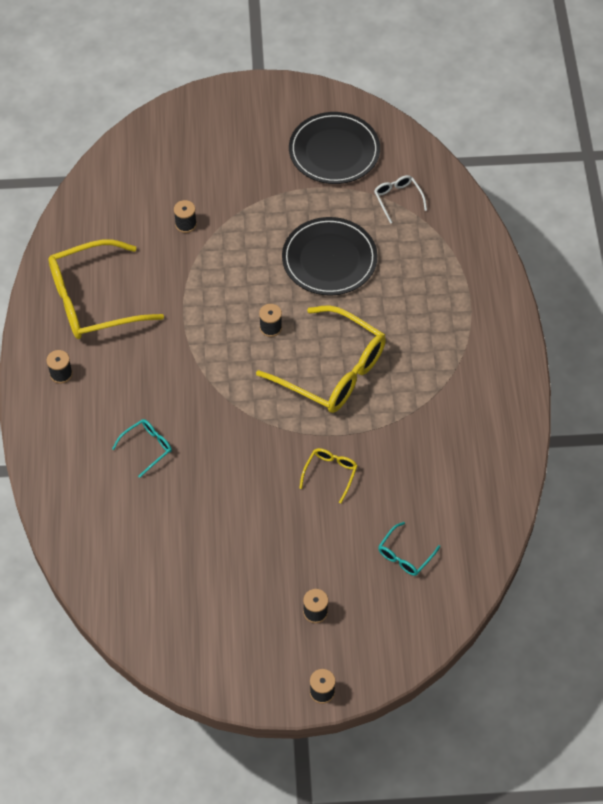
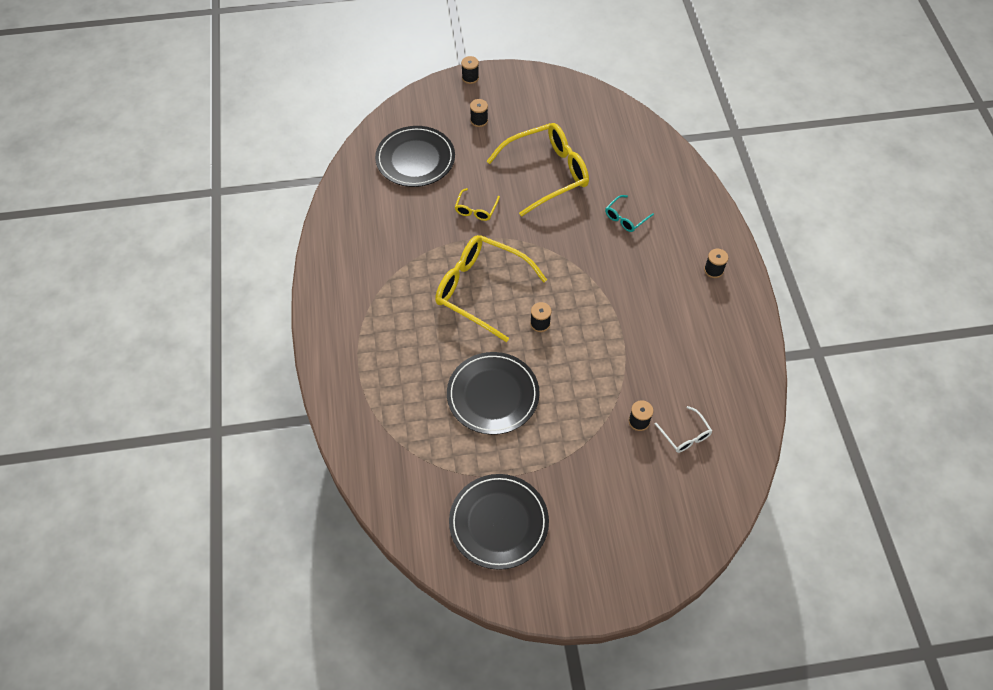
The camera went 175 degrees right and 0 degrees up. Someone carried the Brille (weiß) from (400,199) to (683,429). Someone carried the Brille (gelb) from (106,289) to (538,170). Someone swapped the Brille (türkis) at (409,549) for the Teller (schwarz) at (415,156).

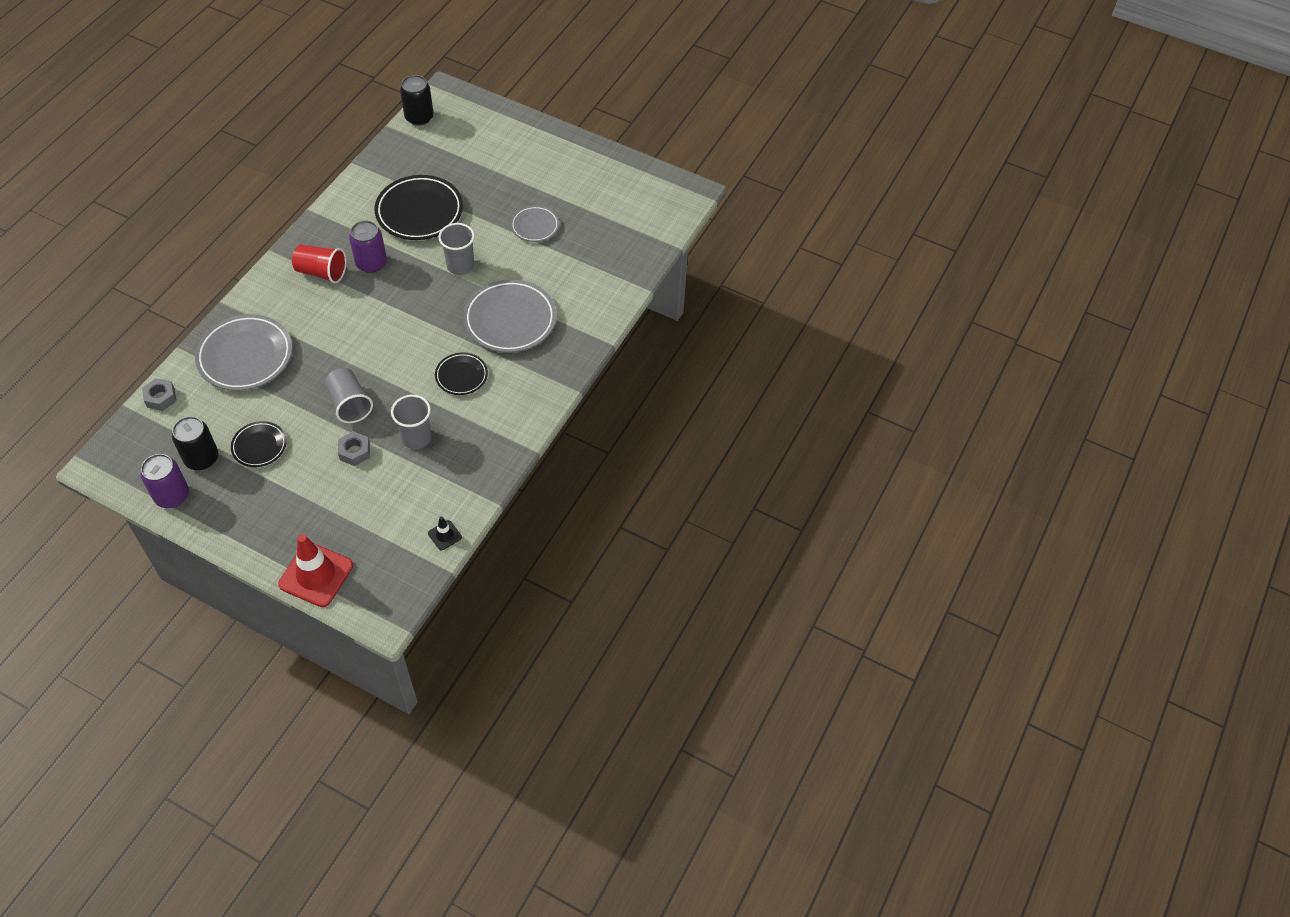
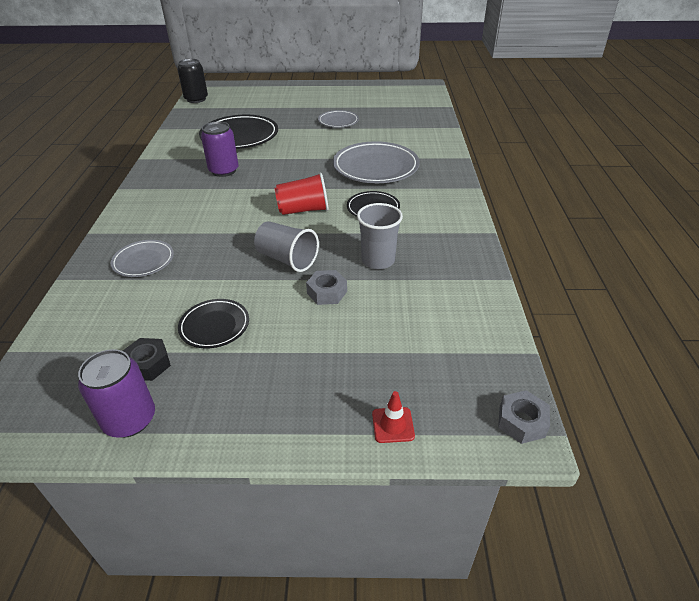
The camera went 25 degrees left and 15 degrees down. Someone took away the Becher (grau) at (456,249). Someone carried the Becher (rot) from (319,263) to (301,193). Someone scaled the Teller (grau) at (243,352) by 0.55. Someone carried the Sechskantmutter (grau) from (159,394) to (524,417). Someone swapped the Dose (schwarz) at (195,443) for the Sechskantmutter (schwarz) at (147,359). Someone took away the Leitkegel (schwarz) at (445,533). Someone scaled the Leitkegel (rot) at (315,570) by 0.47.

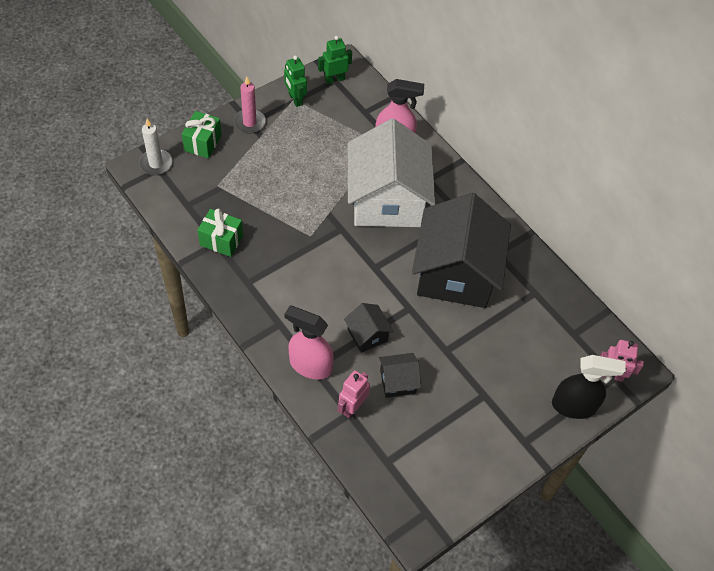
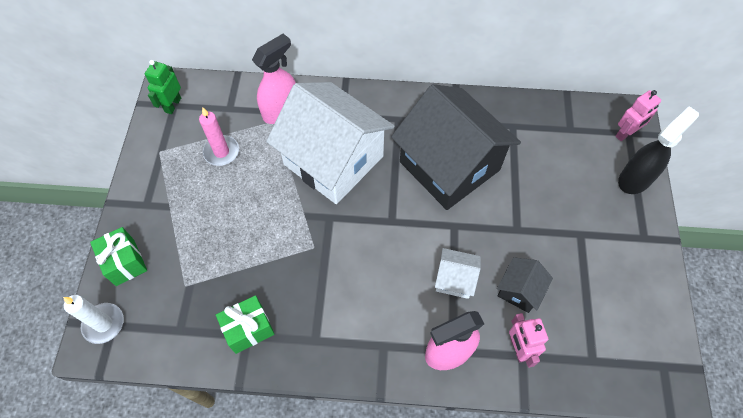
The camera went 45 degrees left and 5 degrees up. Someone took away the Roboter (grün) at (295,81). Someone carried the Kerze (rosa) from (250,105) to (219,136). Someone repainted the Haus (schwarz) at (369,328), which became the Haus (weiß) at (458,273).

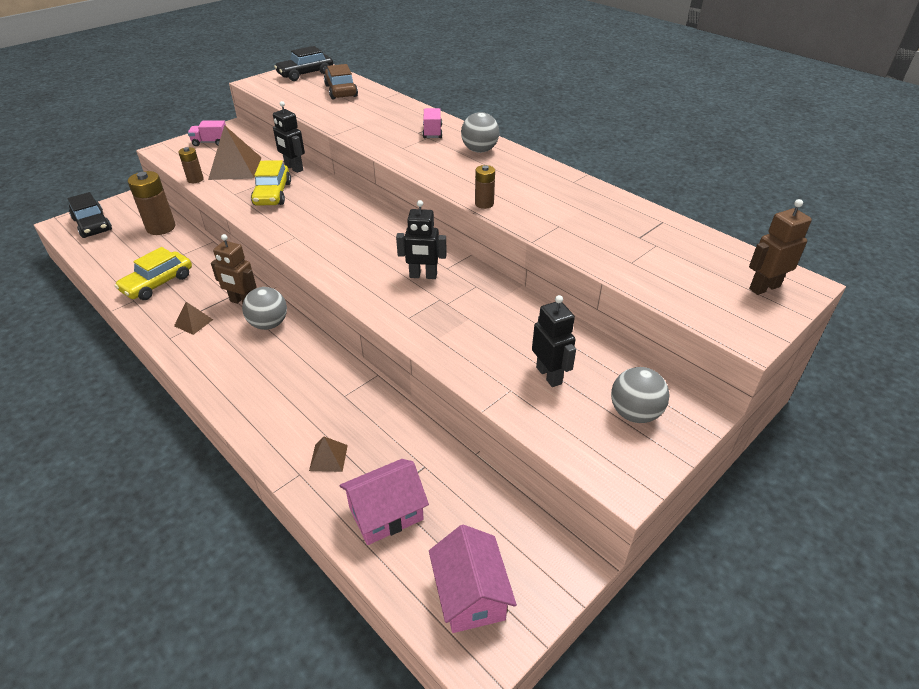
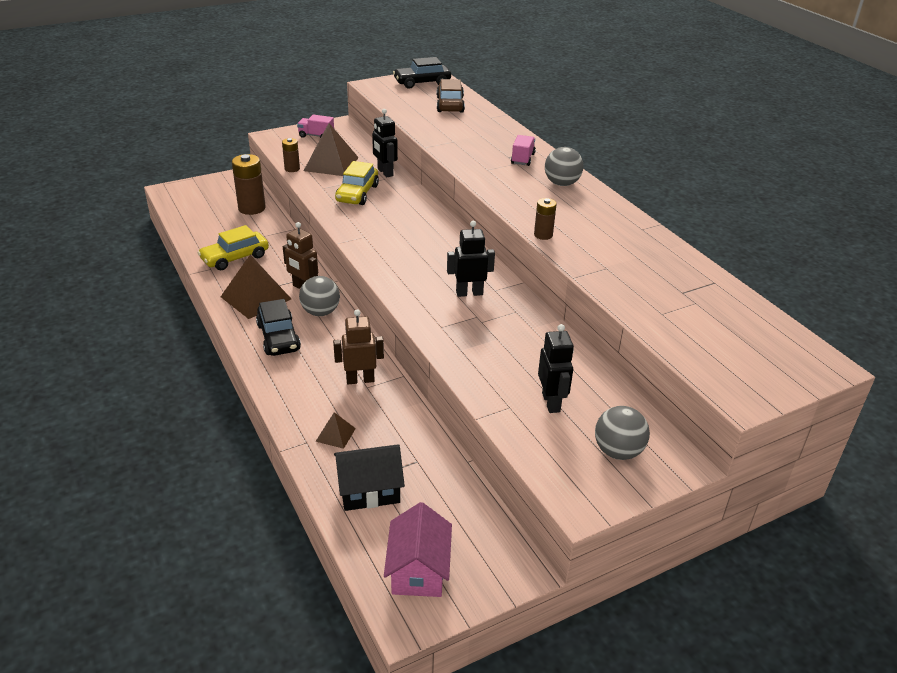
The camera went 15 degrees right and 5 degrees down. Someone carried the Auto (schwarz) from (89,215) to (278,327). Someone carried the Roboter (braun) from (780,247) to (358,346). Someone rotated the Roboter (schwarz) at (421,239) by 150 degrees clockwise. Someone scaled the Pyramide (braun) at (193,318) by 2.02. Someone repainted the Haus (rosa) at (384,502), which became the Haus (schwarz) at (369,477).

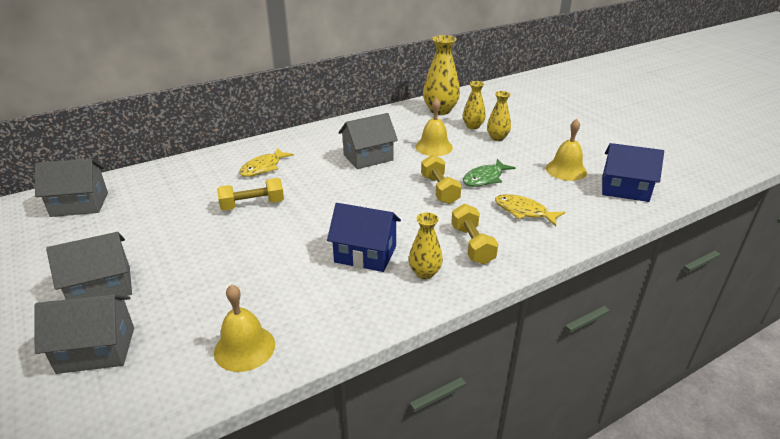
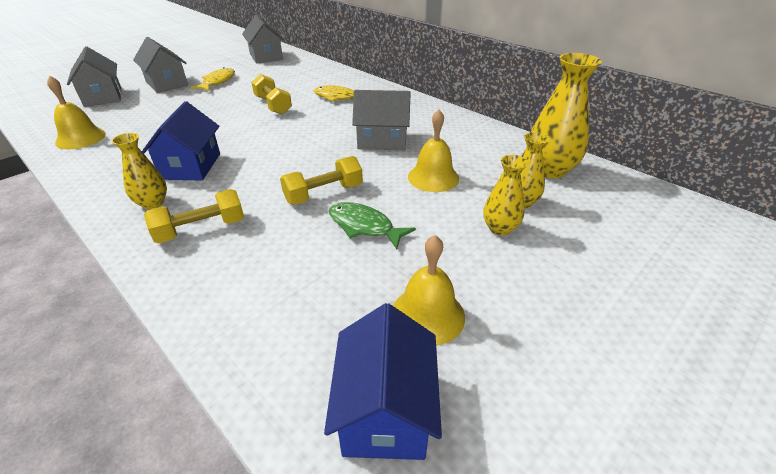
The camera went 75 degrees right and 5 degrees up. Someone rotated the Haus (grau) at (368,141) by 45 degrees counterclockwise. Someone carried the Fisch (gelb) from (530,210) to (212,79).

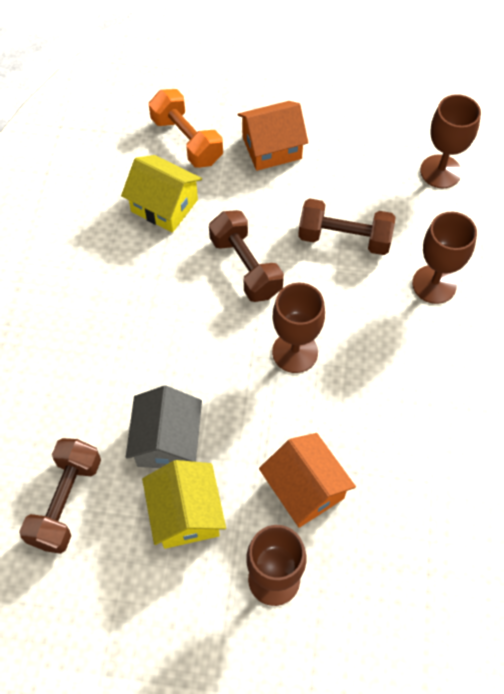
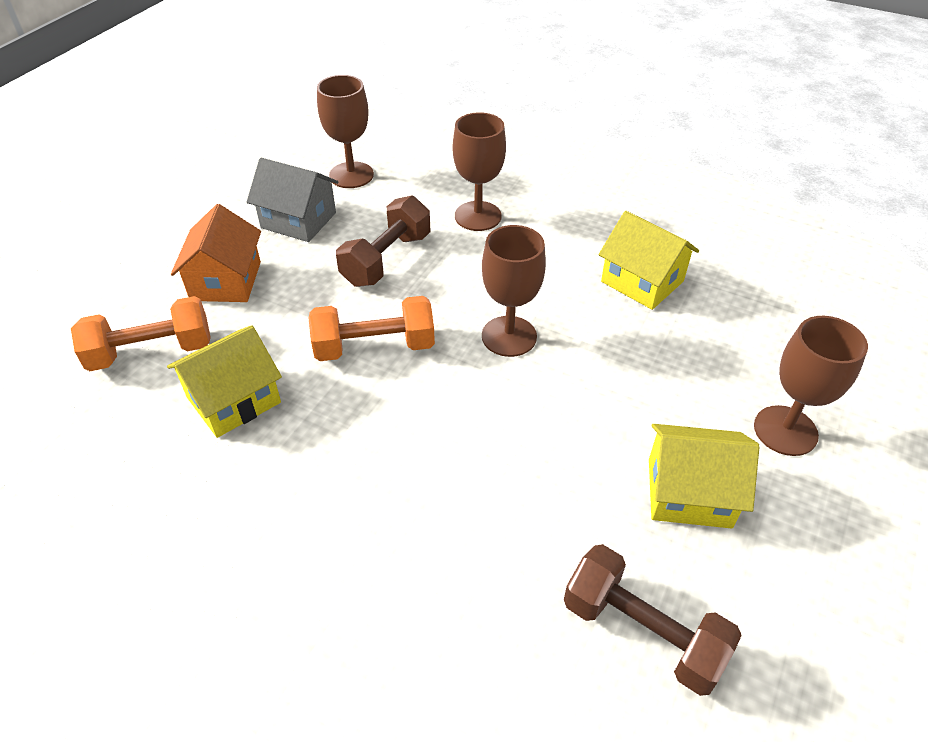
The camera went 70 degrees left and 15 degrees down. Someone repainted the Hantel (braun) at (246,256), which became the Hantel (orange) at (372,328). Someone carried the Haus (grau) from (164,427) to (292,200). Someone took away the Haus (orange) at (307,480). Someone put down the Haus (gelb) at (648,260).

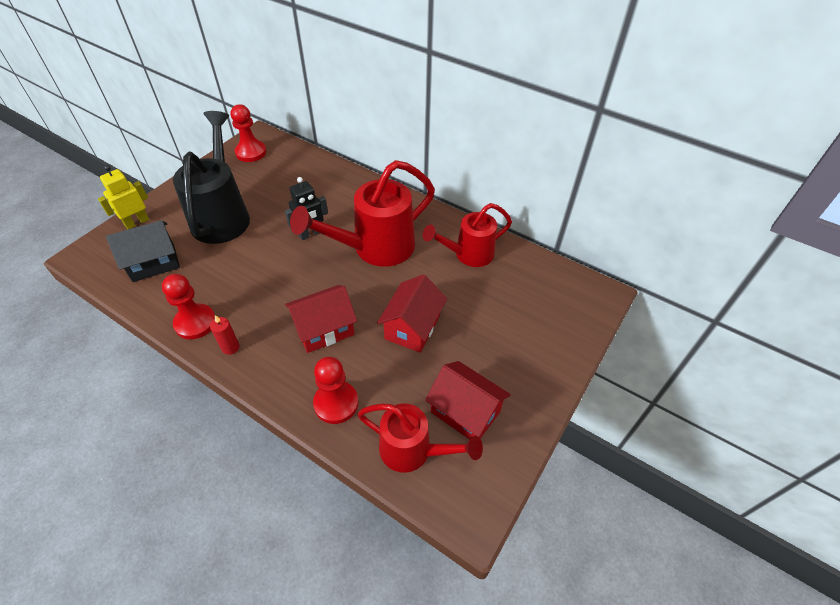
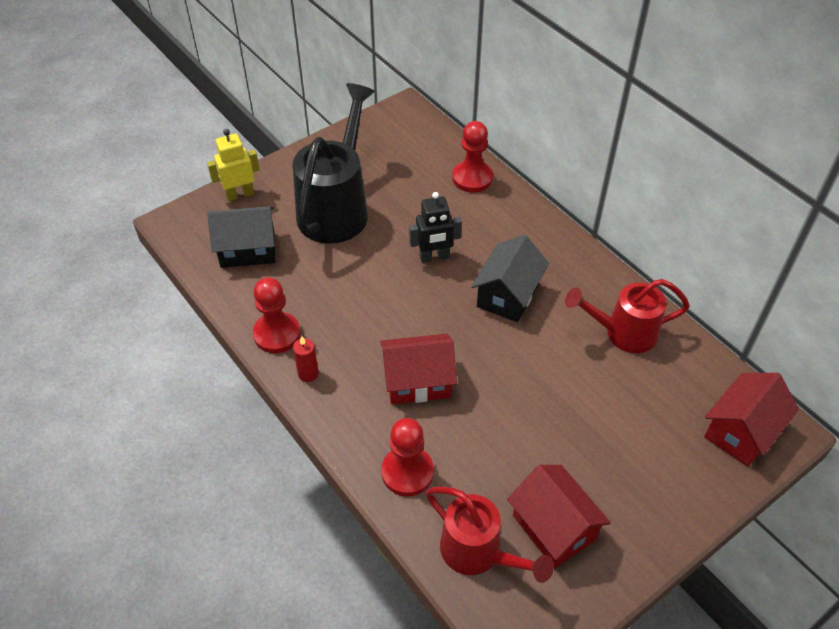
The camera went 20 degrees right and 0 degrees up. Someone carried the Bauer (rot) from (248,133) to (472,156). Someone swapped the Gießkanne (rot) at (362,213) for the Haus (schwarz) at (510,278). Someone carried the Haus (rot) from (412,313) to (751,420).

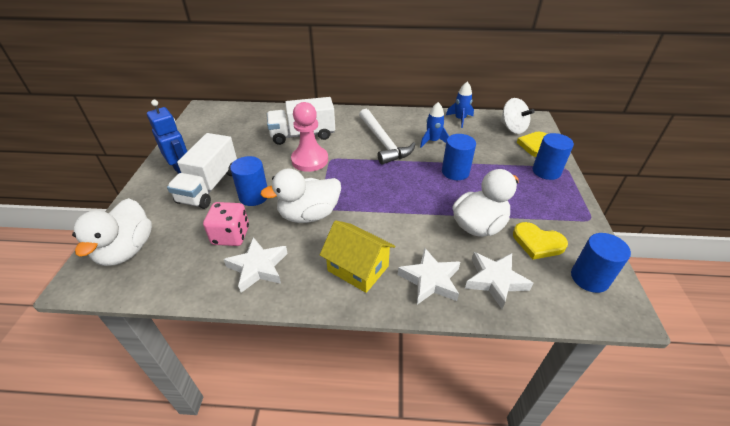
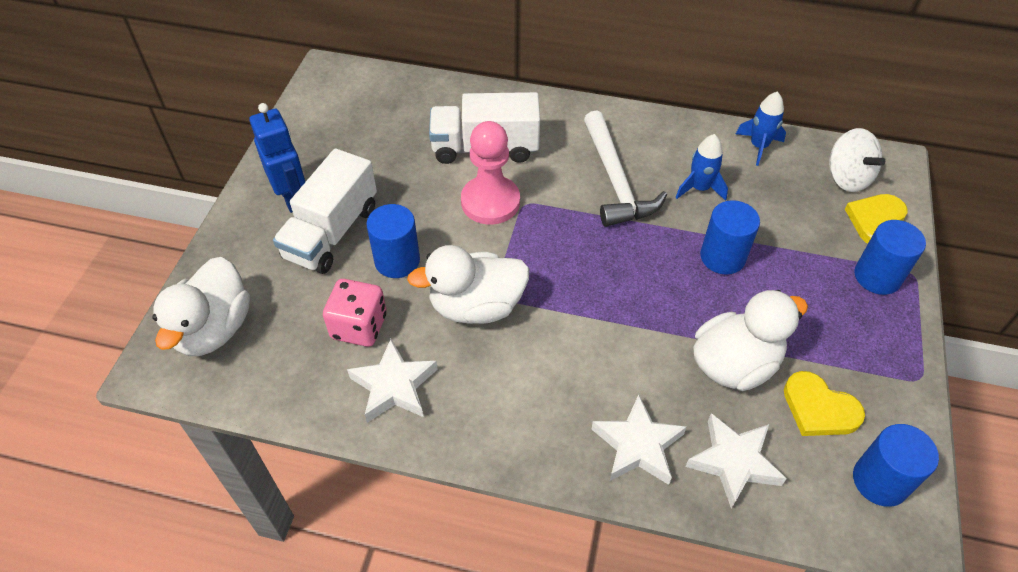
The camera went 10 degrees right and 10 degrees up. Someone took away the Haus (gelb) at (357,256).

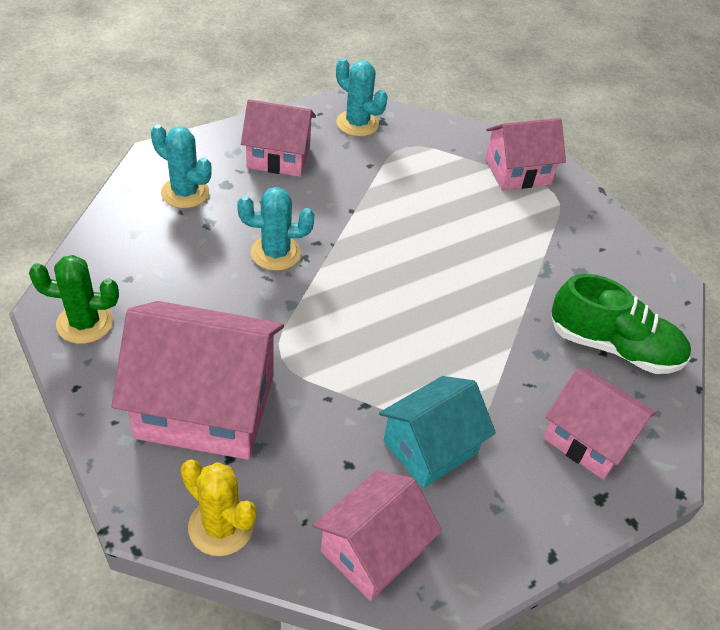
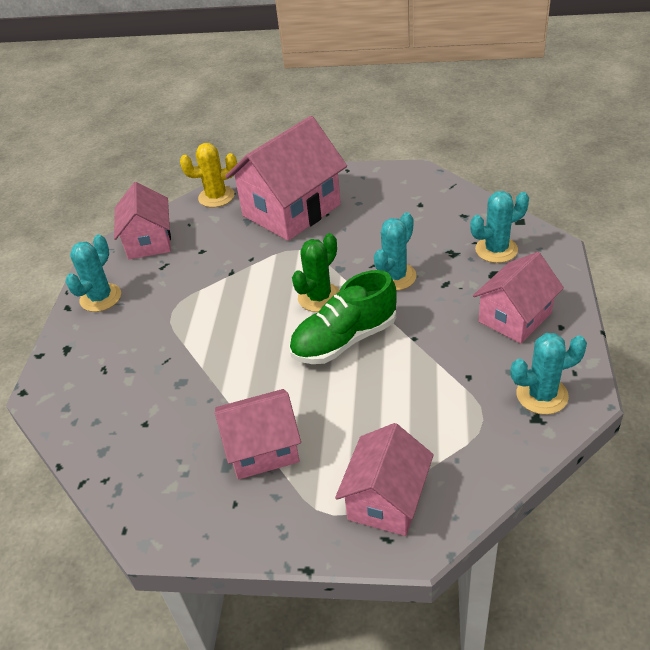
The camera went 135 degrees right and 5 degrees down. Someone carried the Kaktus (grün) from (74,299) to (316,272). Someone carried the Schuh (grün) from (621,324) to (343,317). Someone carried the Haus (rosa) from (599,424) to (258,434). Someone took away the Haus (türkis) at (437,432). Someone put down the Kaktus (türkis) at (93,273).

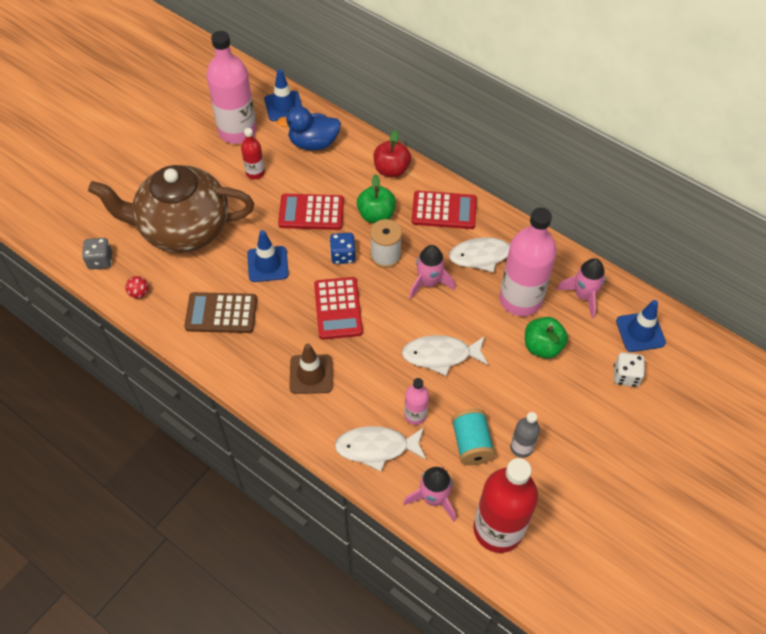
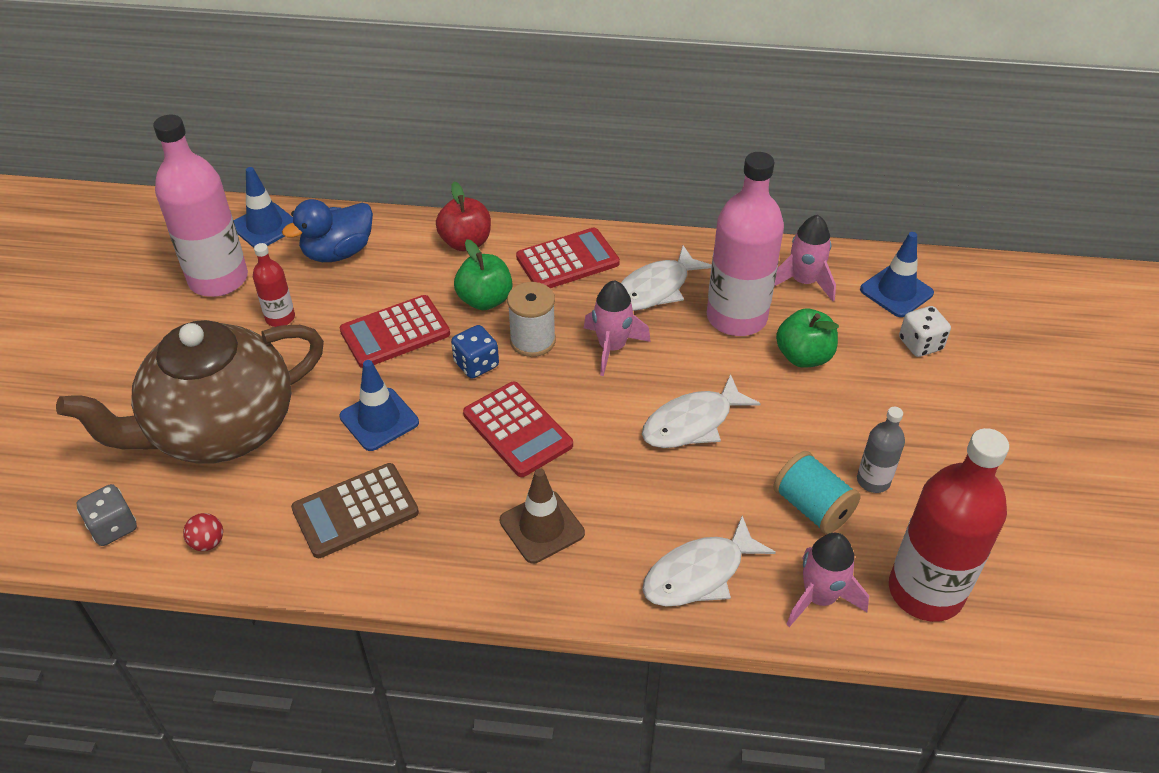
The camera went 30 degrees left and 10 degrees down. Someone took away the Flasche (rosa) at (416,401).

